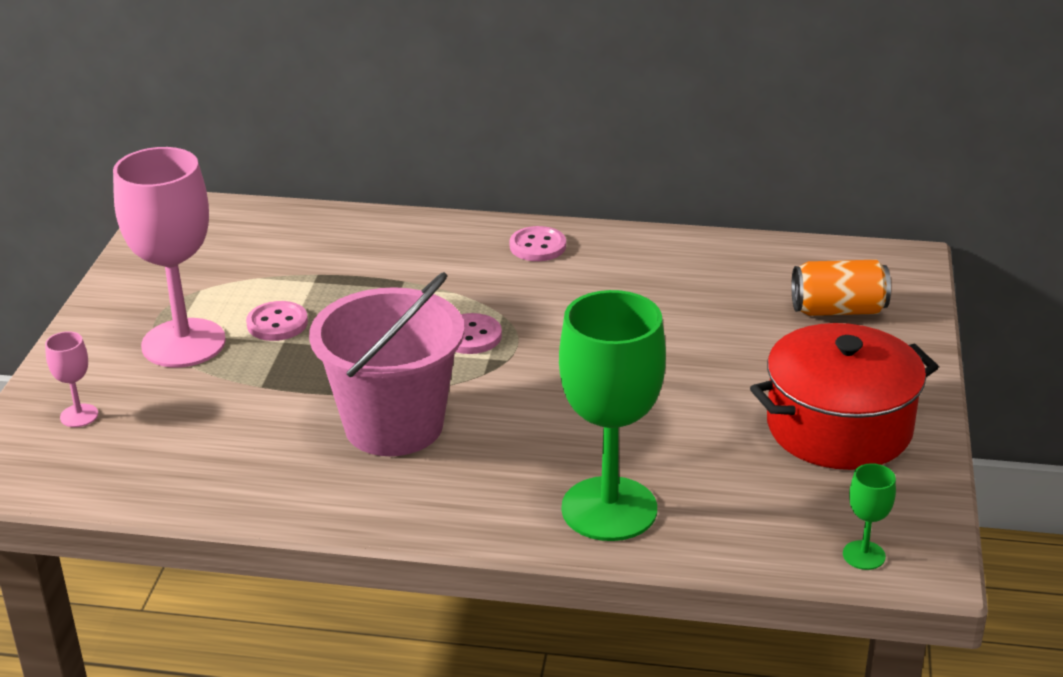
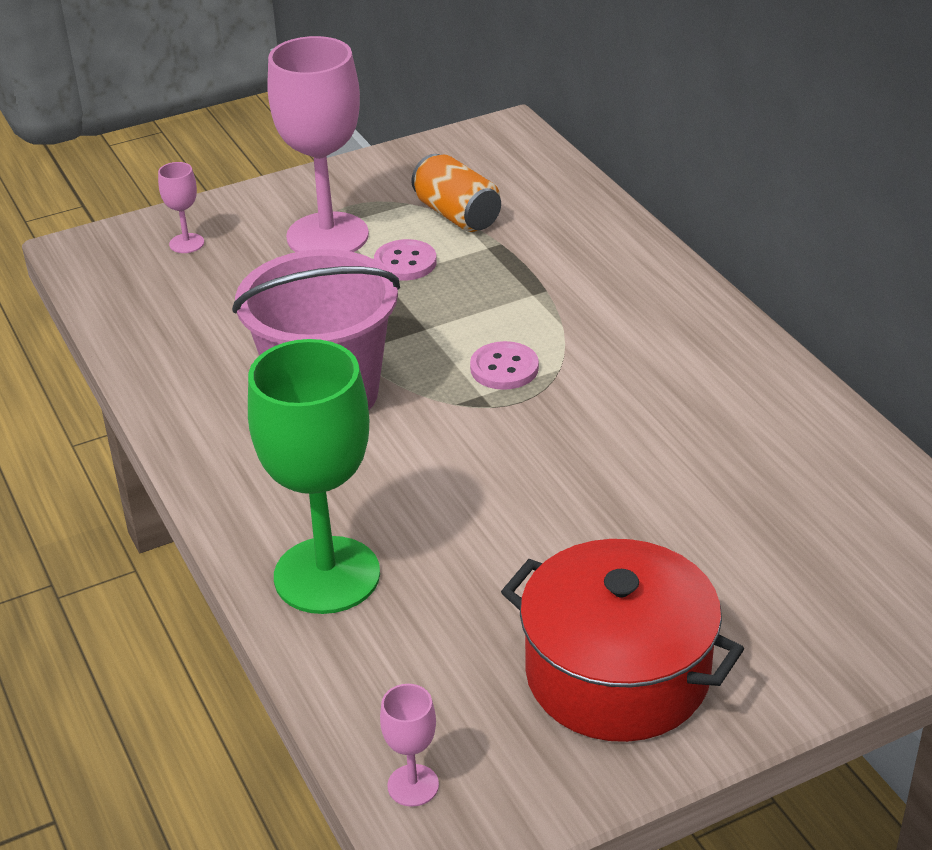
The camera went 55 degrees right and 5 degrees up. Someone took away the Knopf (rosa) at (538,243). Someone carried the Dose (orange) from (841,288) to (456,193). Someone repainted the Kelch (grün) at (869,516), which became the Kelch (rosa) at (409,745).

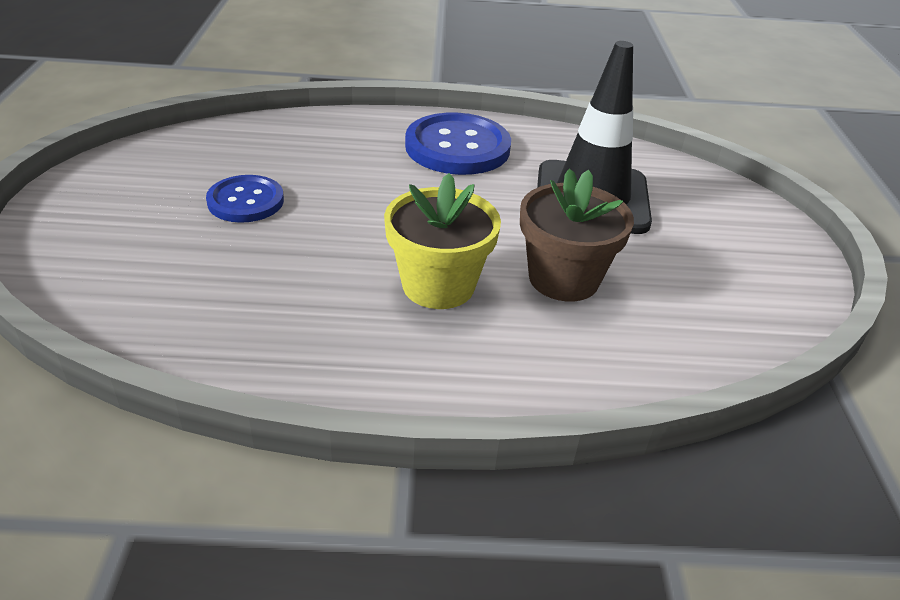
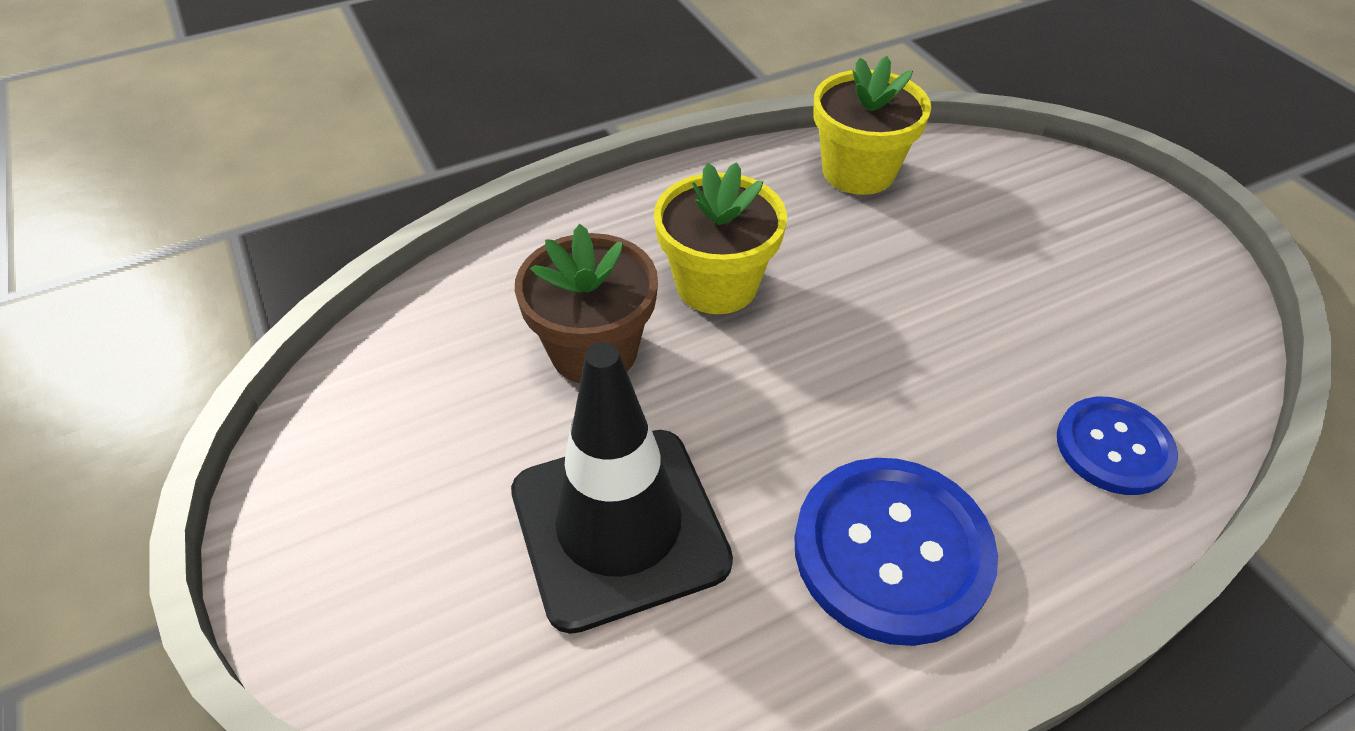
The camera went 155 degrees right and 10 degrees up. Someone carried the Knopf (blau) from (245,199) to (1117,446). Someone put down the Blumentopf (gelb) at (872,125).

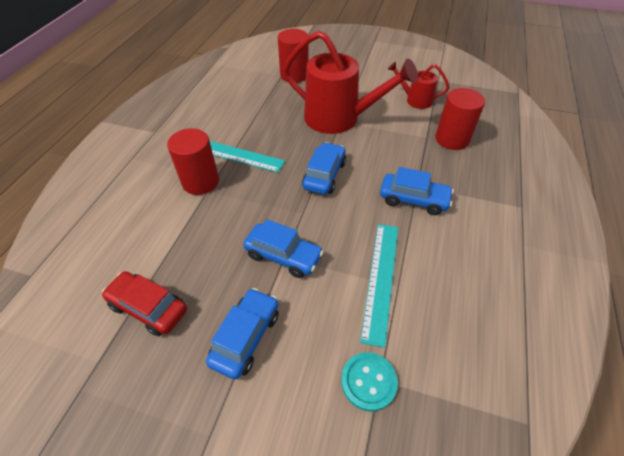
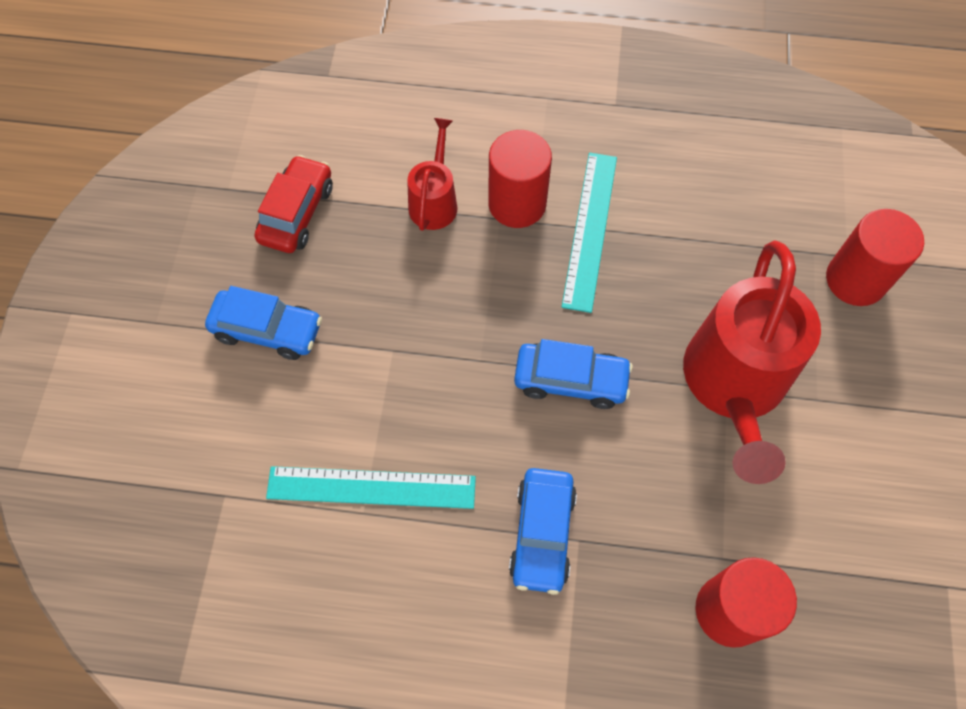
The camera went 80 degrees right and 15 degrees up. Someone carried the Gießkanne (rot) from (418,85) to (432,174). Someone took away the Auto (blau) at (283,248). Someone took away the Knopf (türkis) at (369,381).

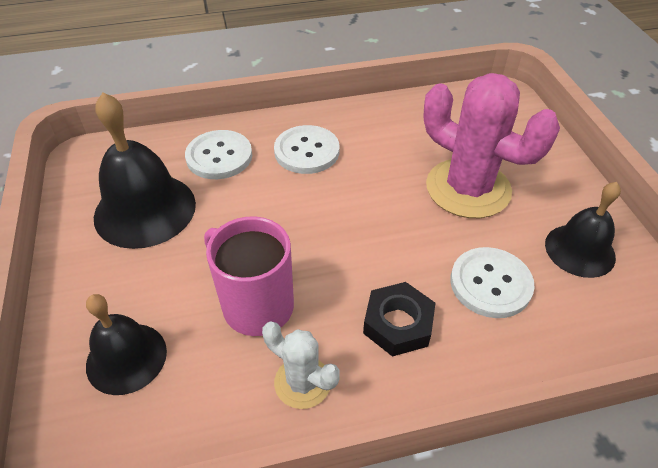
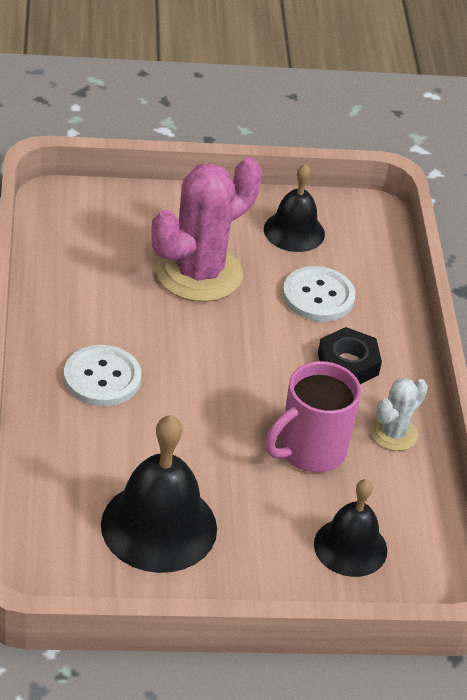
The camera went 85 degrees left and 5 degrees down. Someone took away the Knopf (weiß) at (218,154).

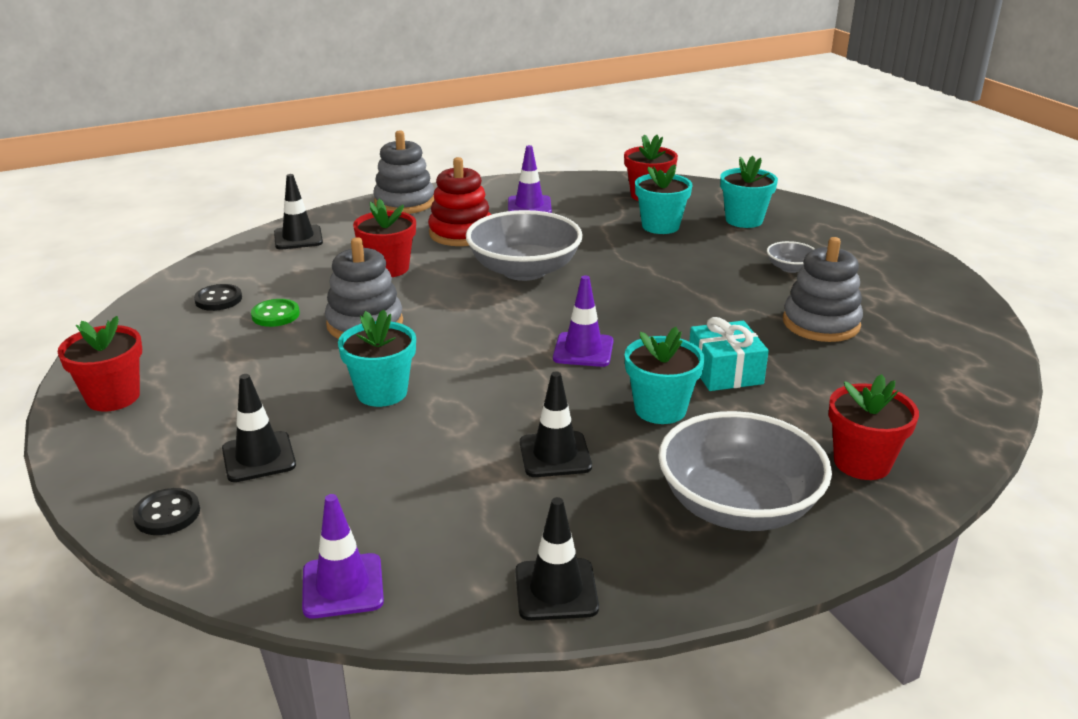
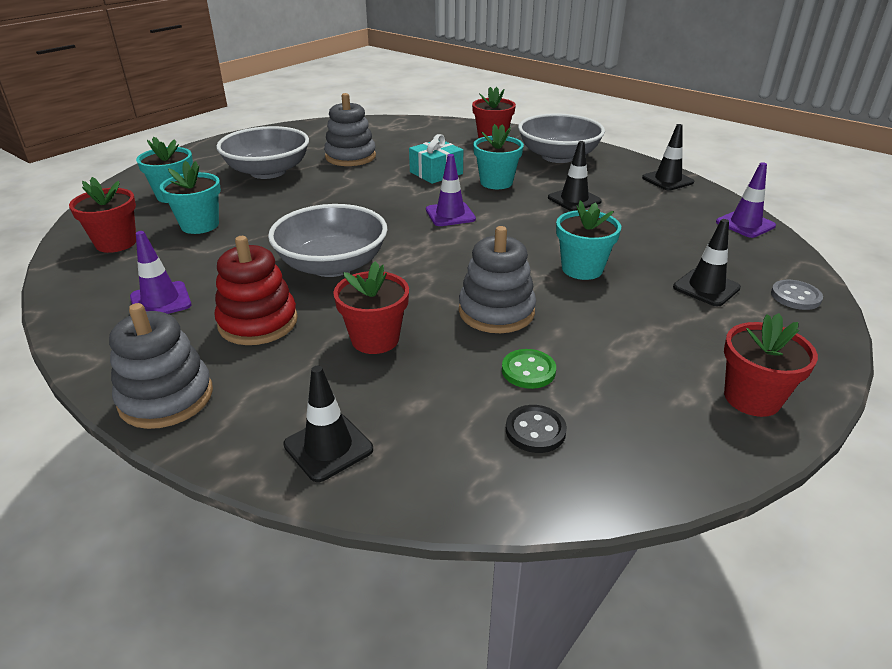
The camera went 115 degrees left and 5 degrees up. Someone scaled the Schüssel (grau) at (791,257) by 2.25. Someone repainted the Knopf (schwarz) at (166,511), which became the Knopf (grau) at (797,295).

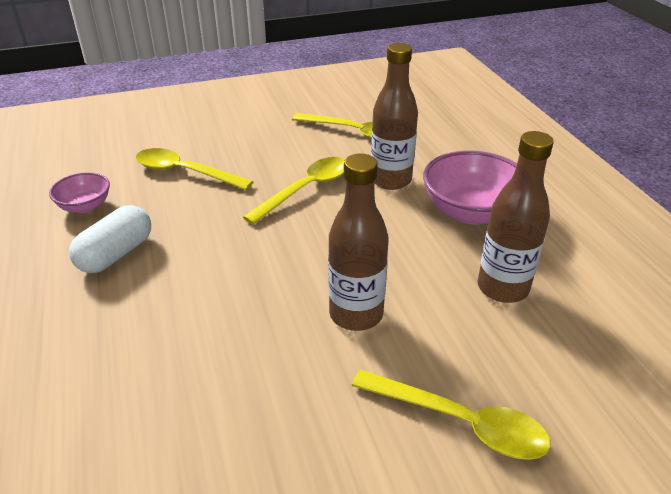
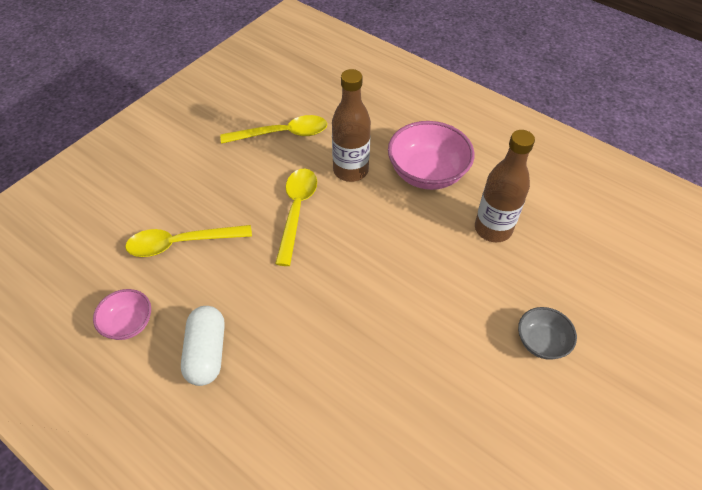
The camera went 35 degrees left and 15 degrees up. Someone took away the Flasche (braun) at (358,242). Someone swapped the Löffel (gelb) at (451,415) for the Schüssel (grau) at (547,333).

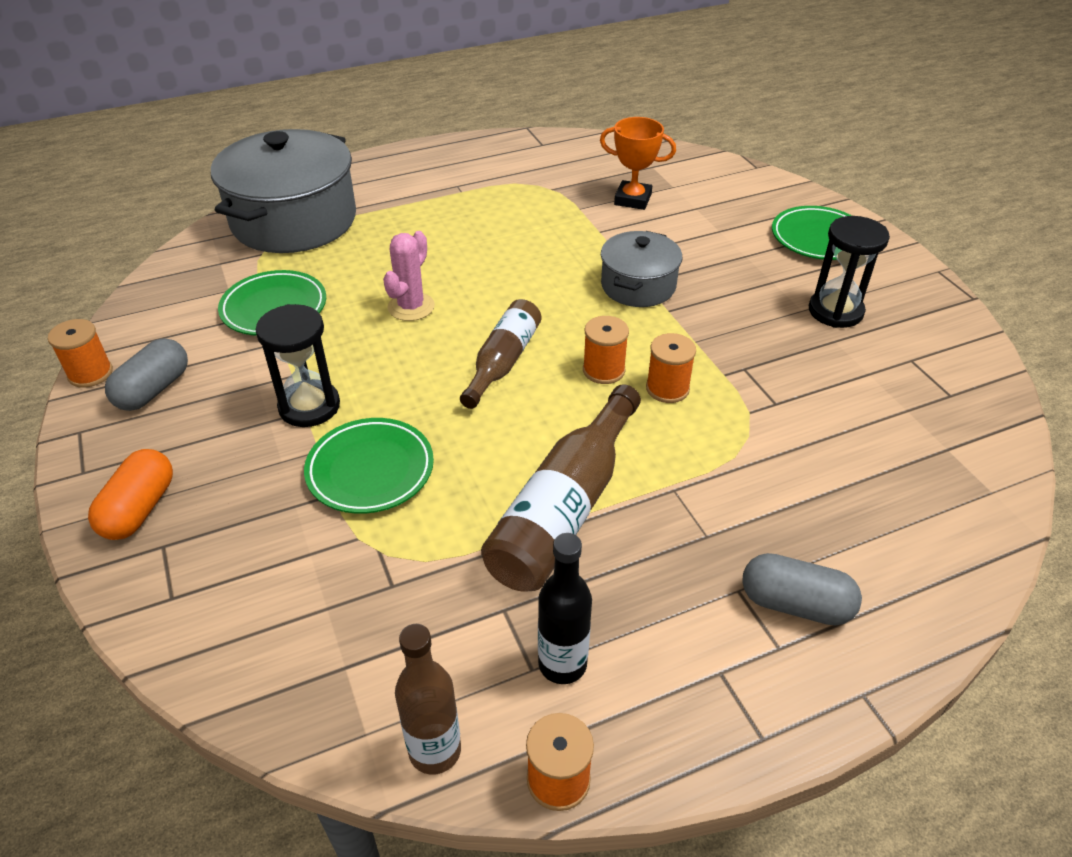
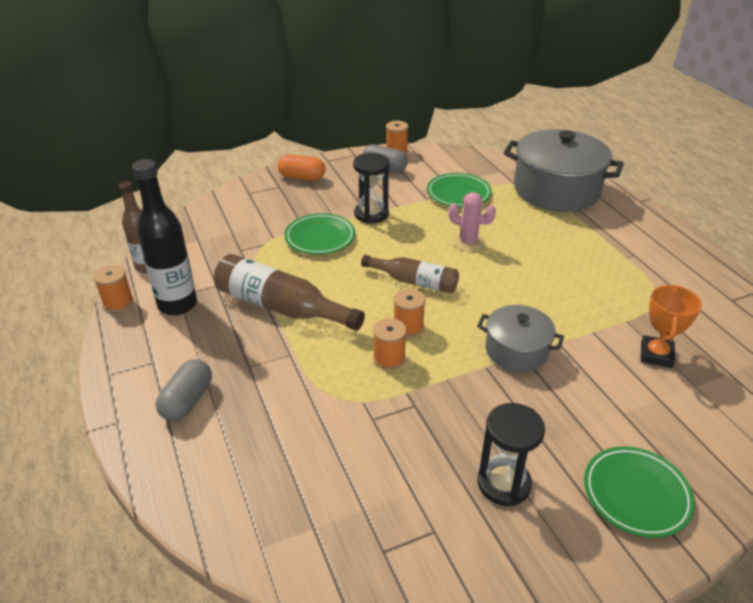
The camera went 90 degrees right and 5 degrees down. Someone scaled the Flasche (schwarz) at (565,608) by 1.55.

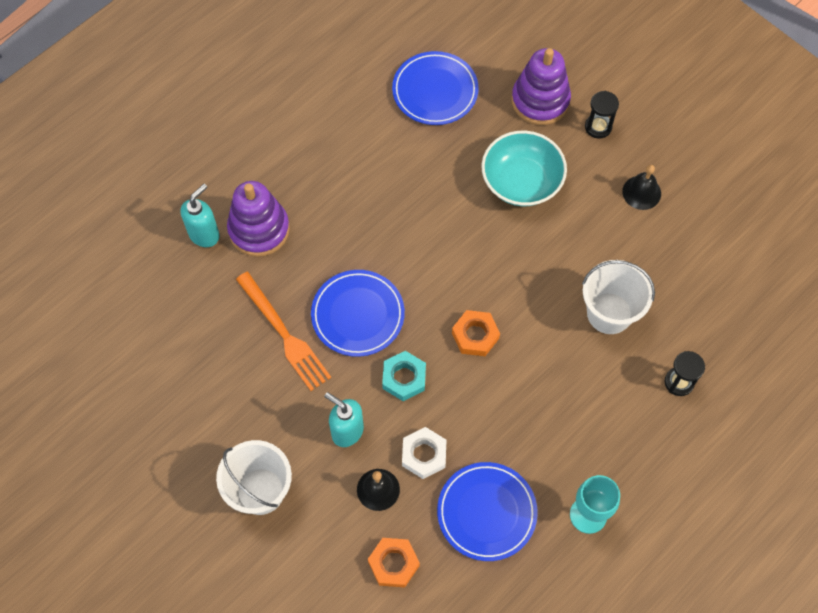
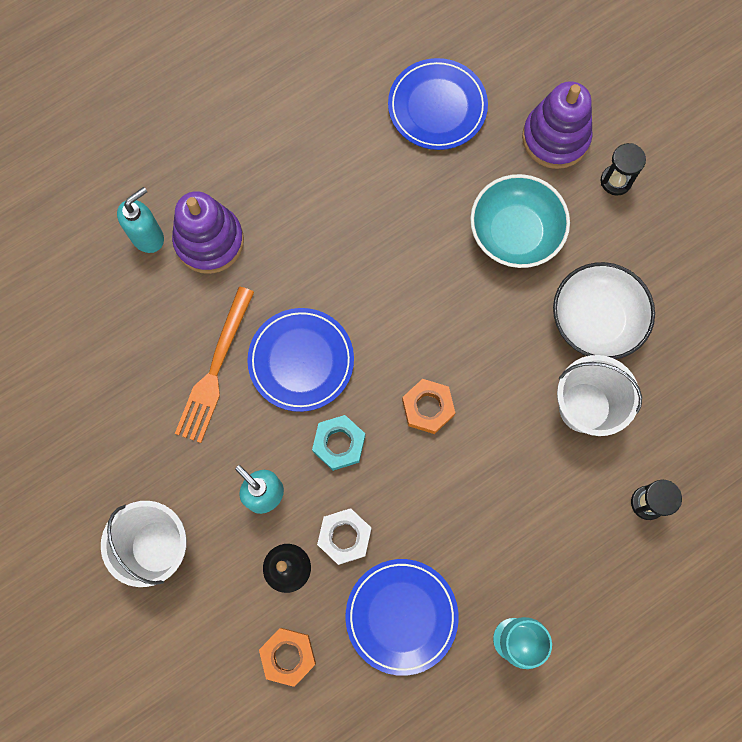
The camera went 10 degrees right and 10 degrees up. Someone took away the Glocke (schwarz) at (641,187). Someone rotated the Gabel (orange) at (283,331) by 45 degrees clockwise. Someone put down the Schüssel (weiß) at (604,310).

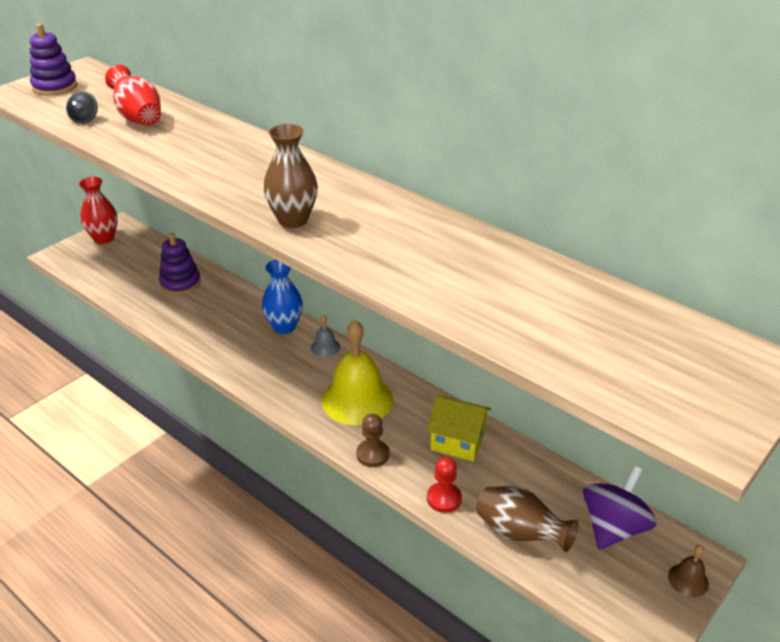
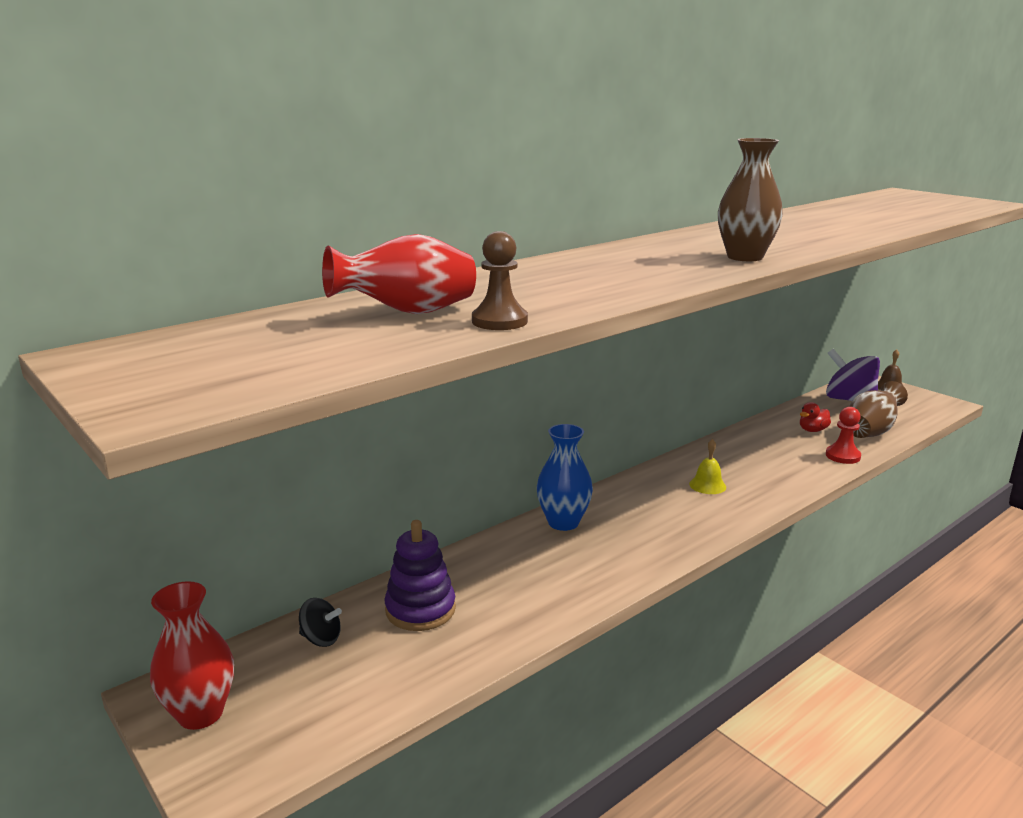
The camera went 80 degrees left and 15 degrees down. Someone took away the Stapelspielzeug (lila) at (53,59). Someone carried the Kreisel (schwarz) from (82,107) to (320,622). Someone took away the Glocke (grau) at (325,335). Someone scaled the Glocke (gelb) at (357,372) by 0.44. Someone took away the Haus (gelb) at (459,428). Someone carried the Bauer (braun) from (372,440) to (500,280). Someone put down the Ente (rot) at (815,417).

